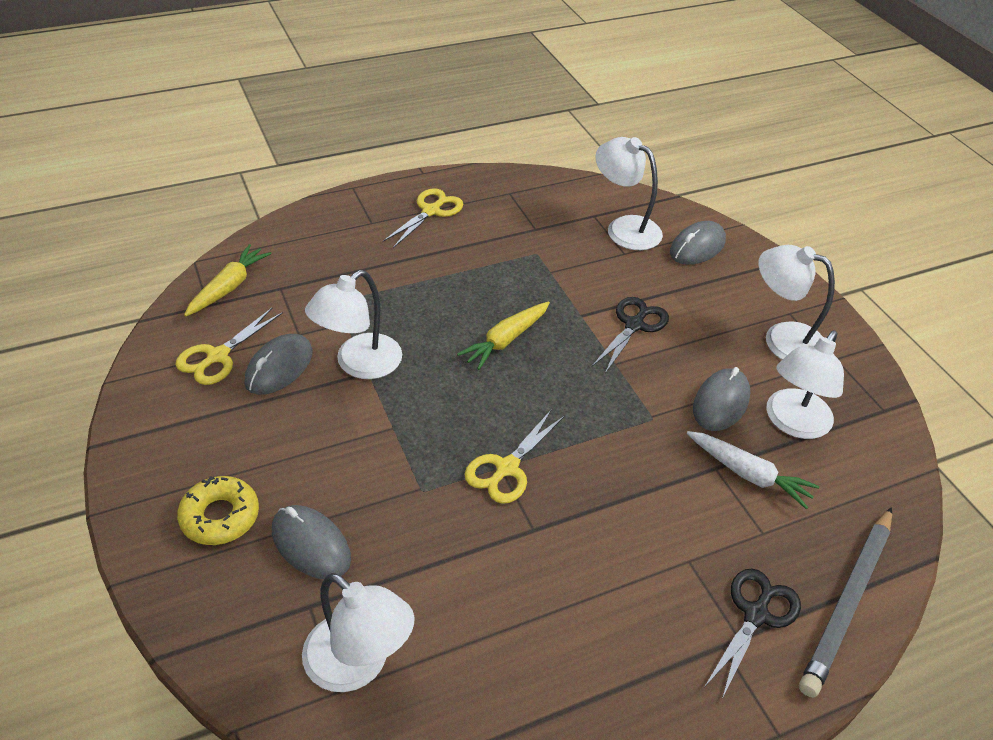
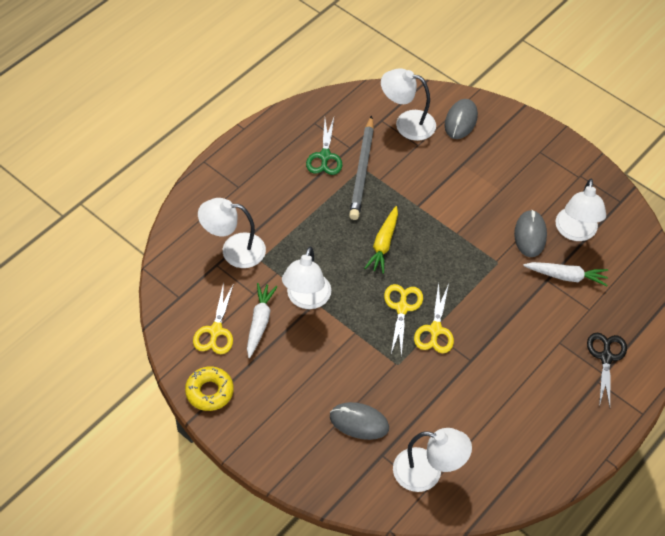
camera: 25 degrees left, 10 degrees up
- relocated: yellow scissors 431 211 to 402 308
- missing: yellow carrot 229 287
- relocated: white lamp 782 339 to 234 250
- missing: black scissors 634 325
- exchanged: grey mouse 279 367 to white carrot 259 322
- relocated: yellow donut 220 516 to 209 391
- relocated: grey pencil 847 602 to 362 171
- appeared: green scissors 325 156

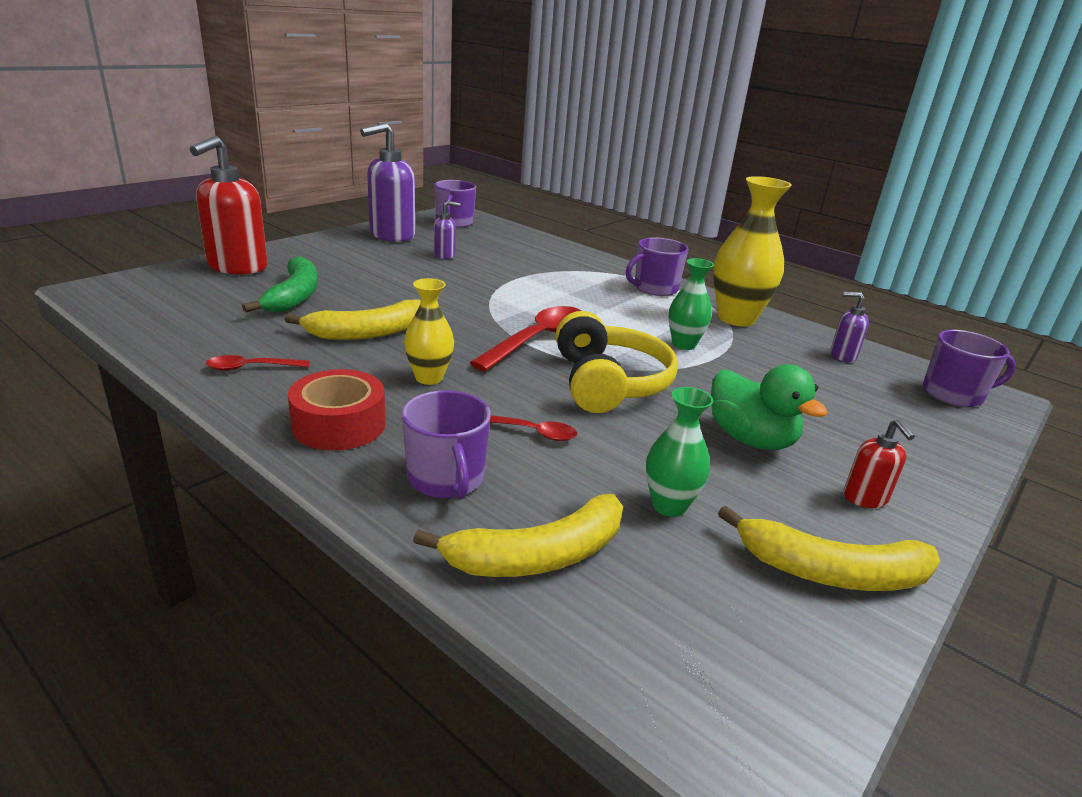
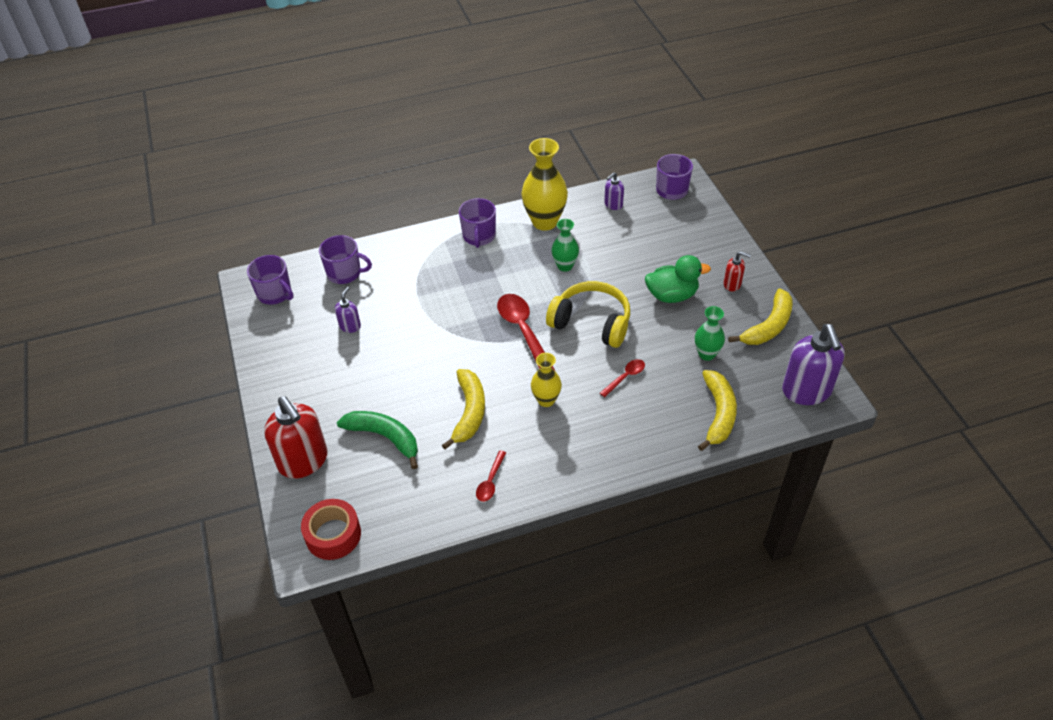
camera: 55 degrees left, 20 degrees up
- relocated: purple soap dispenser 391 235 to 806 391
- relocated: red tape 339 424 to 333 535
- relocated: purple mug 446 479 to 345 273

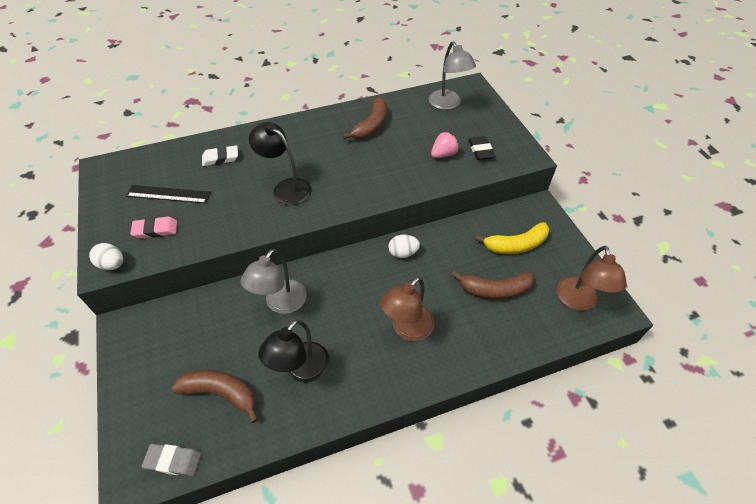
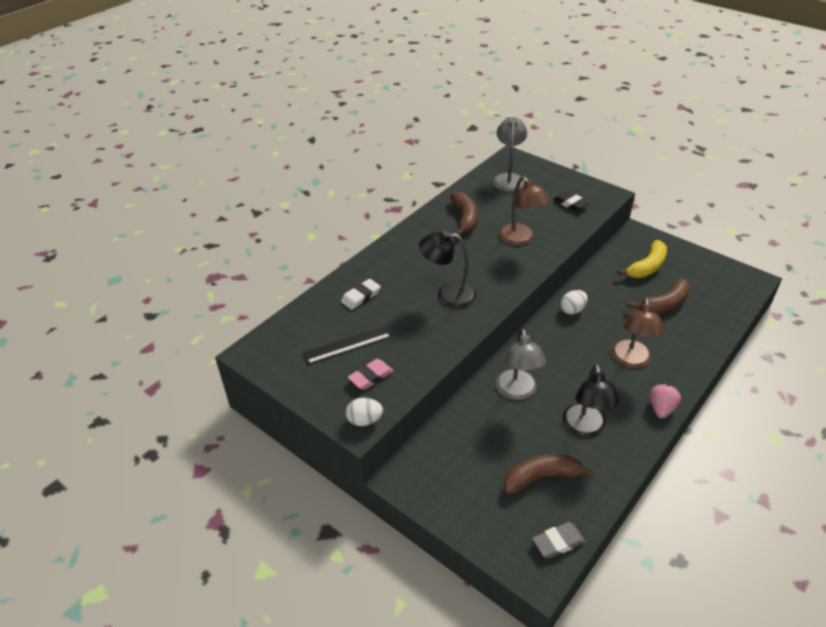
camera: 30 degrees left, 10 degrees down
- spun: grey lamp 448 104 = 508 178 120 degrees counterclockwise
- relocated: pink strawberry 443 154 to 661 408
- relocated: brown lamp 578 301 to 520 239

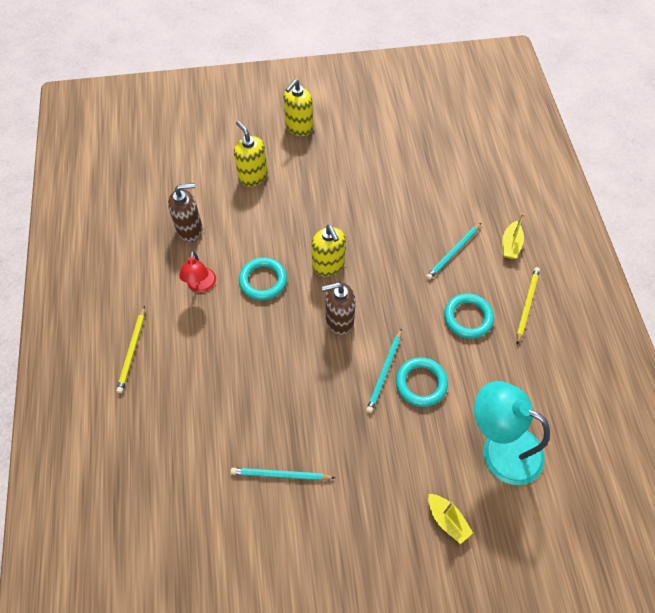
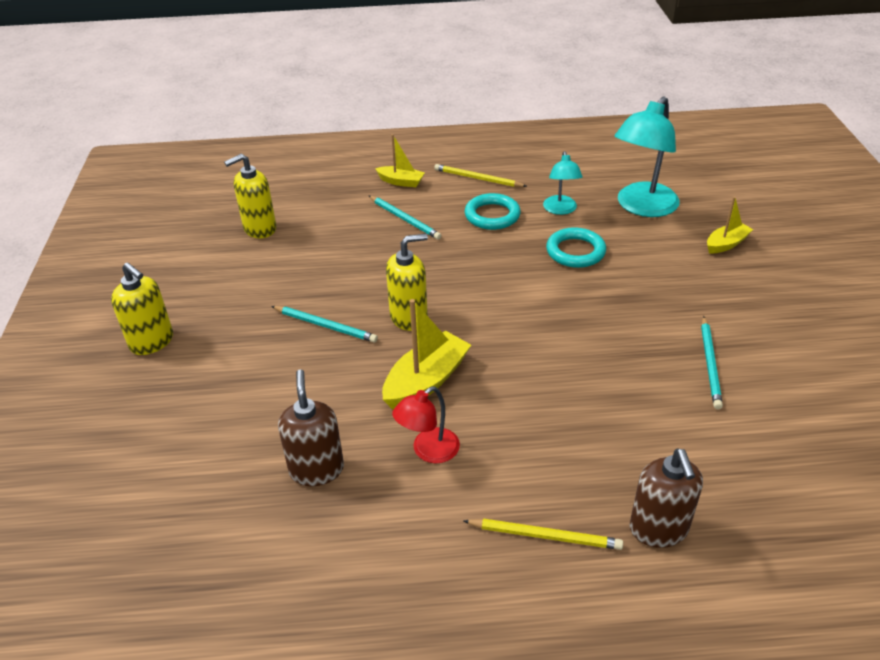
camera: 85 degrees left, 20 degrees down
- relocated: yellow soap dispenser 253 176 to 259 229
- spun: red lamp 201 286 = 428 451 135 degrees clockwise
- exchanged: turquoise ring 263 280 to yellow boat 426 381
- relocated: brown soap dispenser 339 320 to 658 529
- relocated: turquoise pencil 384 372 to 325 326
- appeared: turquoise lamp 560 210

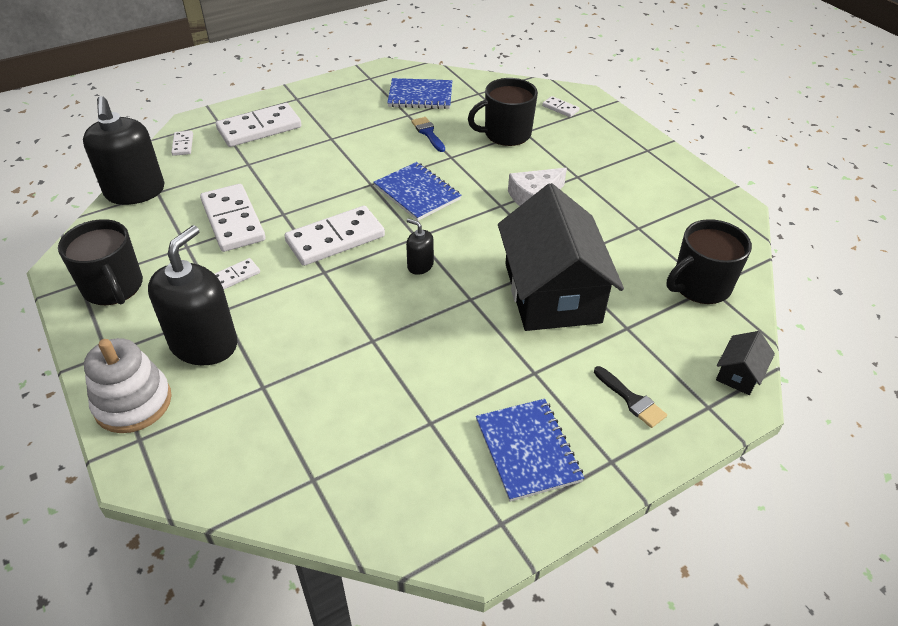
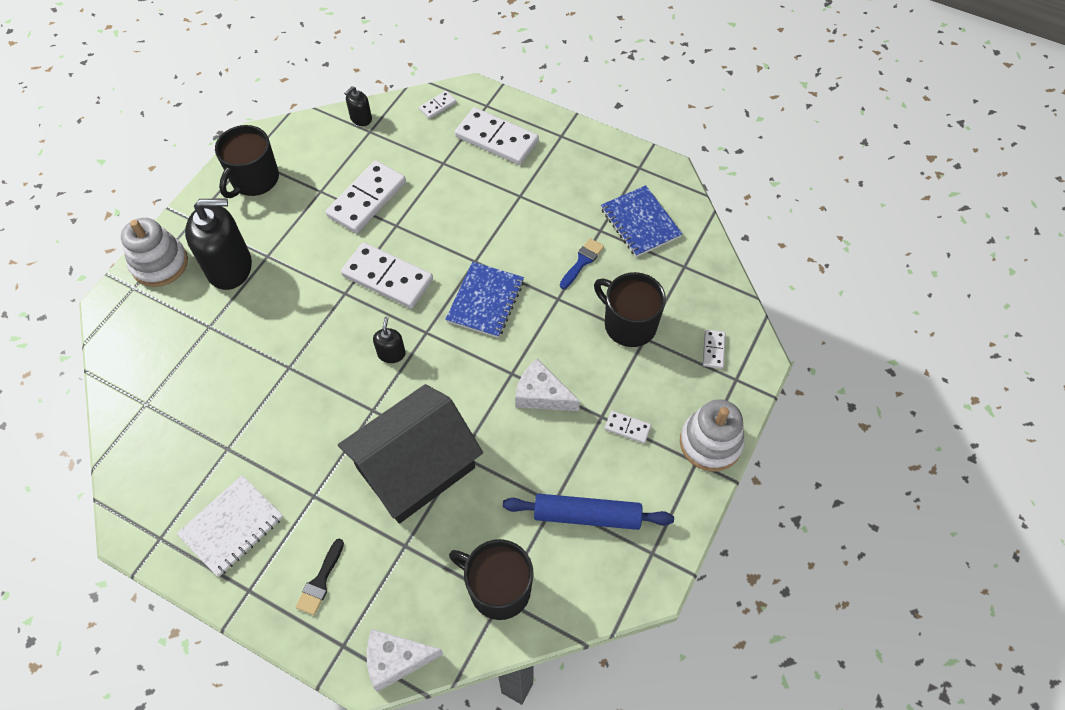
camera: 60 degrees right, 15 degrees up
- size: black soap dispenser 135 191 = 361 118 x0.47
- relocated: white domino 236 276 to 627 427
- exchanged: black house 739 374 to white cheese 396 660
- colour: blue notebook 527 450 to white notebook 232 526
- appeared: white stacking toy 710 443
- appeared: blue rolling pin 587 515

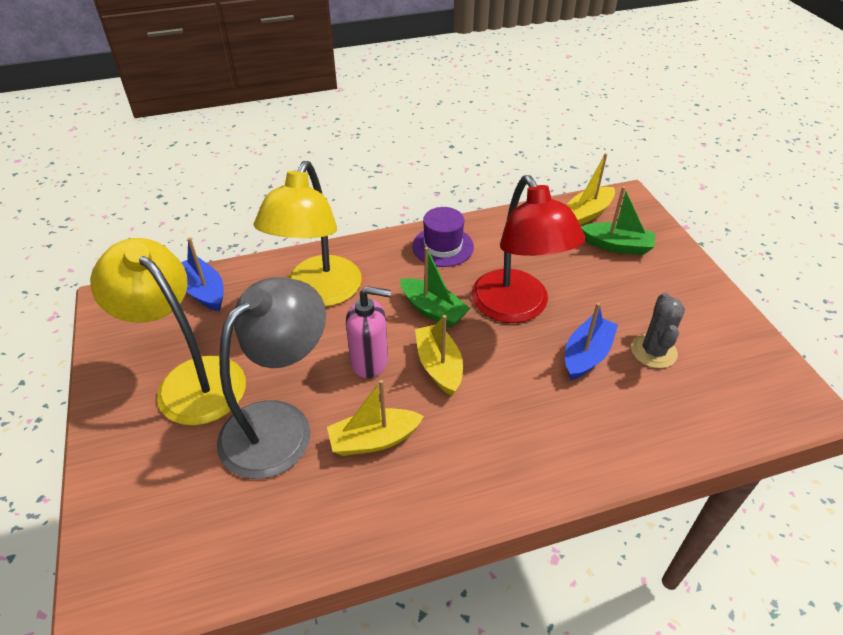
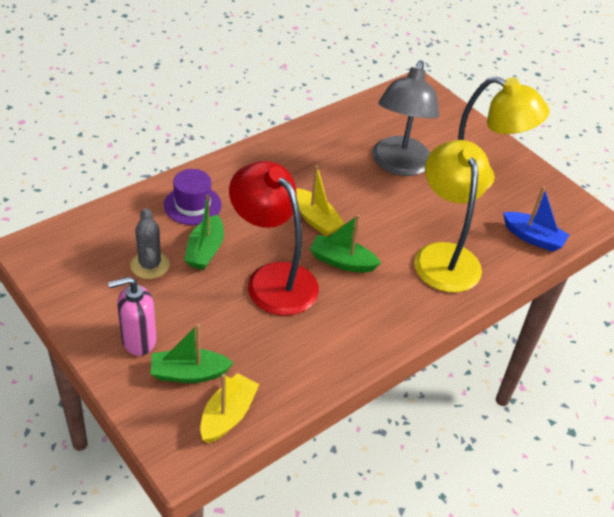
camera: 155 degrees right, 0 degrees up
- relocated: purple hat 443 246 to 192 205
- relocated: pink soap dispenser 370 362 to 138 340
- colour: blue boat 586 355 to green boat 205 250
- missing: yellow boat 374 440

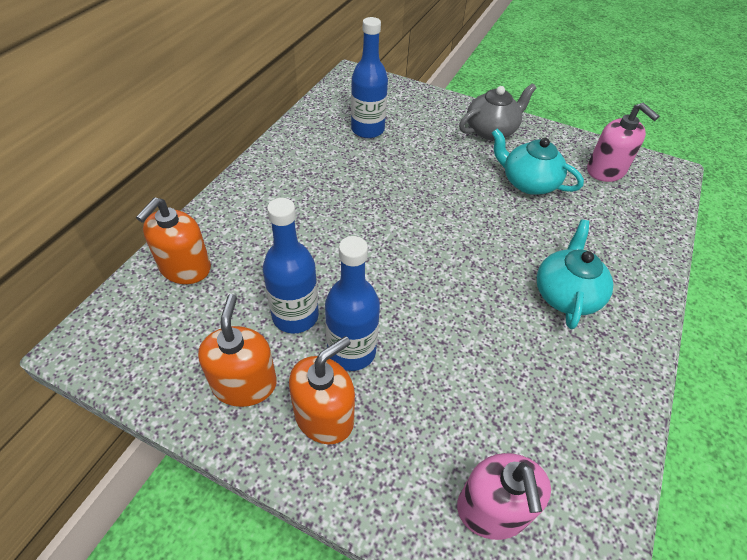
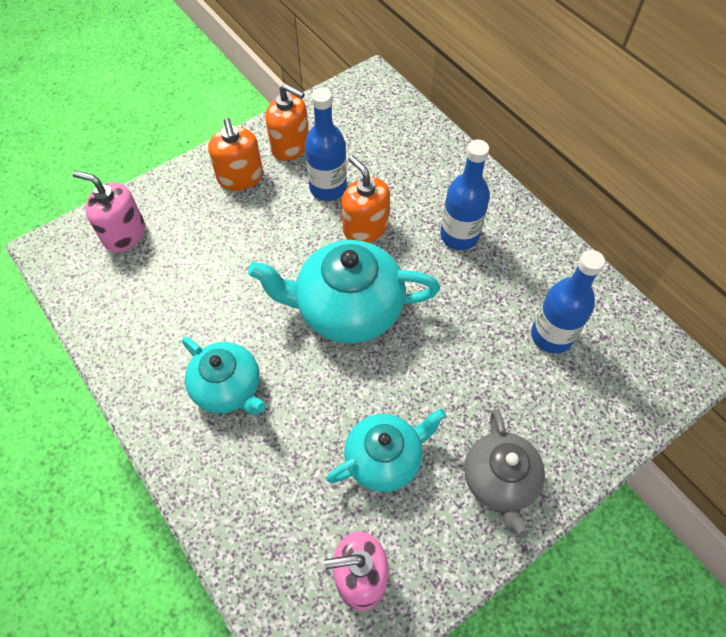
camera: 120 degrees right, 10 degrees up
- relocated: orange soap dispenser 185 268 to 365 227
- relocated: blue bottle 351 351 to 459 236
- appeared: turquoise teapot 347 308

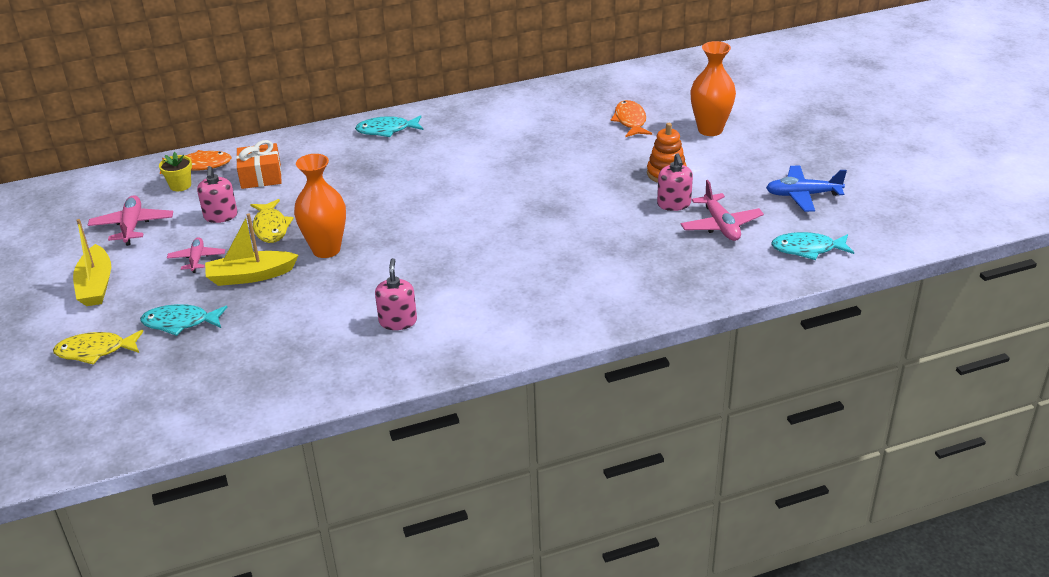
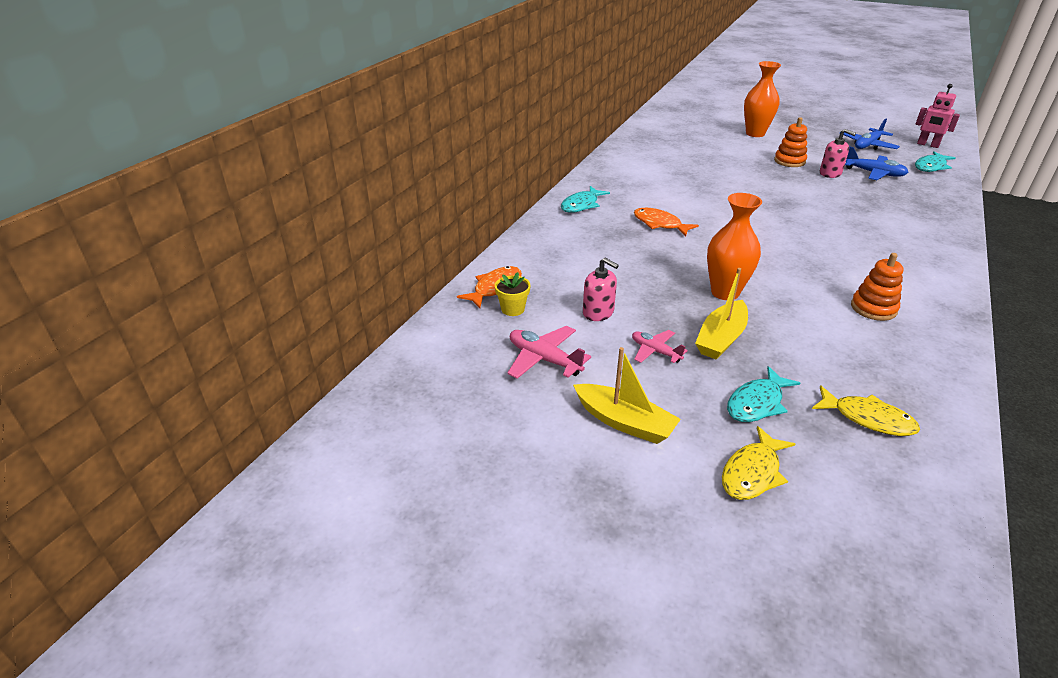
camera: 45 degrees left, 0 degrees up
- relocated: orange fish 630 121 to 660 224
- missing: orange gift 261 176
- colour: pink plane 721 225 to blue plane 874 173
- relocated: yellow fish 271 227 to 868 418
- exchanged: pink soap dispenser 398 321 to orange stacking toy 873 308
- appeared: pink robot 927 145

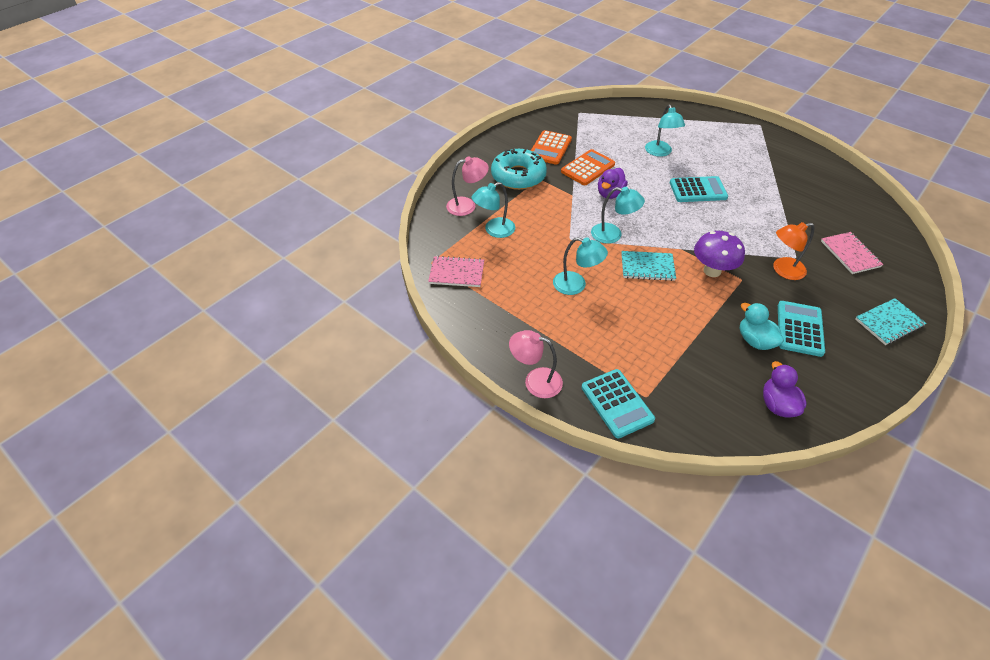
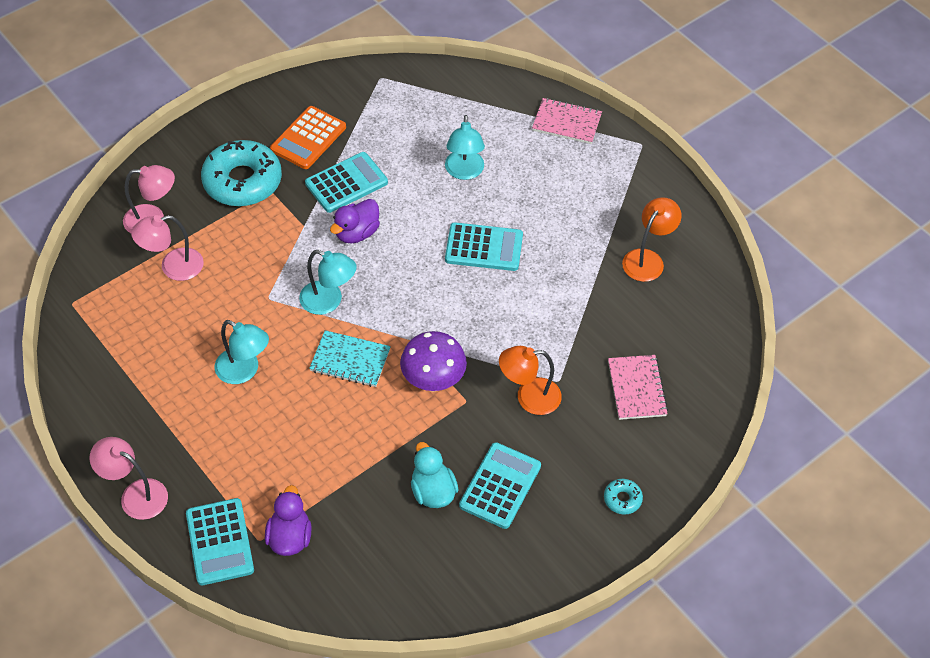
camera: 10 degrees right, 5 degrees up
- colour: orange calculator 588 168 to turquoise calculator 346 183
- colour: turquoise lamp 494 230 to pink lamp 173 267
- relocated: pink notebook 457 273 to 566 123
- exchanged: turquoise notebook 889 323 to turquoise donut 622 499
- relocated: purple duck 777 405 to 290 537
- appeared: orange lamp 647 259

